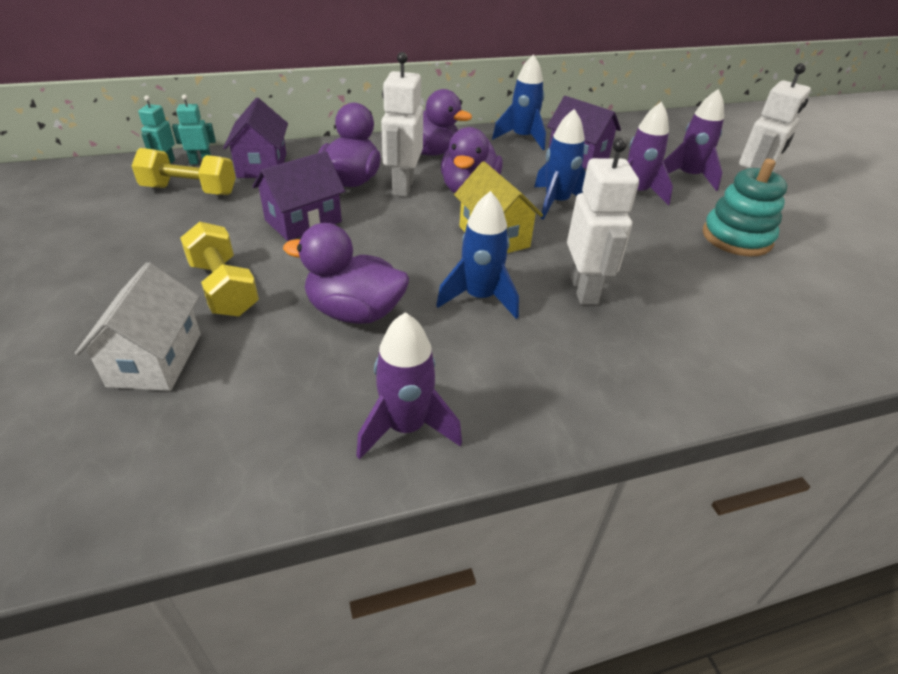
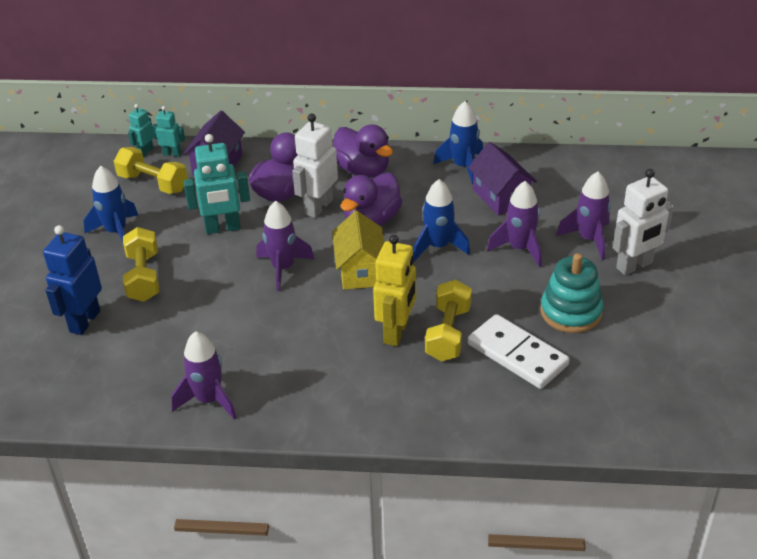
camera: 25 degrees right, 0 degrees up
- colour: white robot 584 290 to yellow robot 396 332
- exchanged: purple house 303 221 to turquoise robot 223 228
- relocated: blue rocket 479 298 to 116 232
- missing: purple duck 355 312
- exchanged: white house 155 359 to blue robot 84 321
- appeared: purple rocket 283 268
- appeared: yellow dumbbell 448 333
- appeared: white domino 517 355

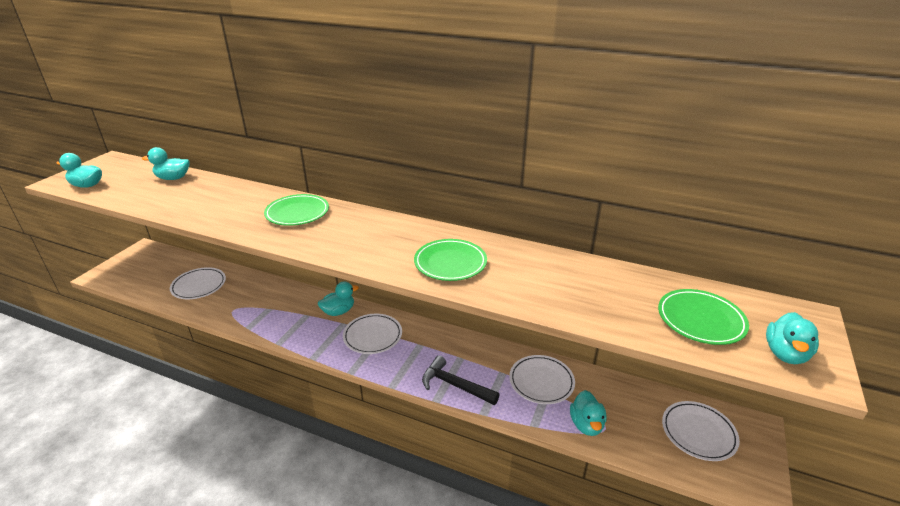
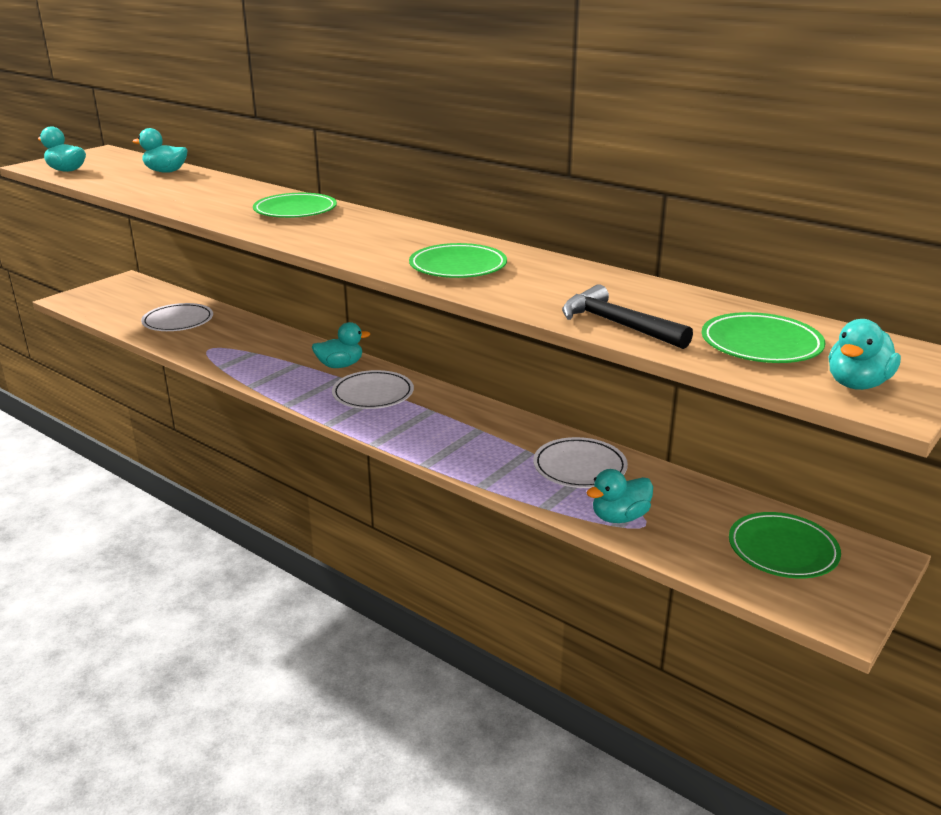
camera: 15 degrees right, 5 degrees down
- relocated: black hammer 455 385 to 617 325
- spun: turquoise duck 586 425 = 619 517 45 degrees clockwise
- colour: white plate 698 433 to green plate 782 550

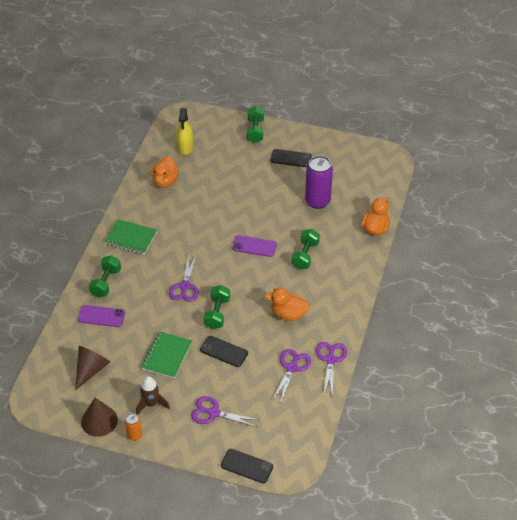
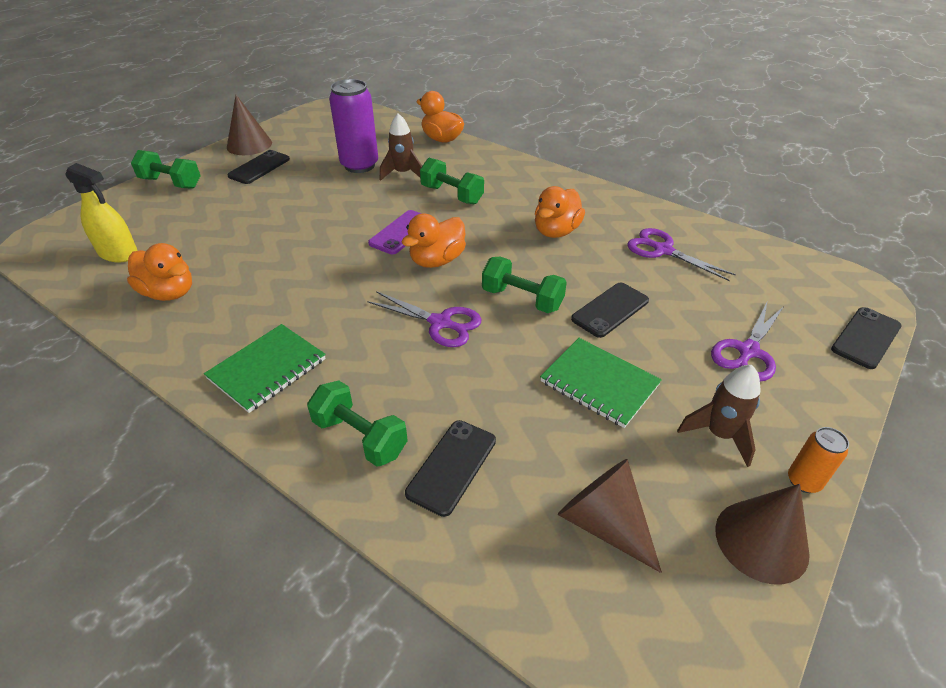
camera: 70 degrees left, 5 degrees down
- colour: purple phone 101 316 to black phone 452 466
- missing: purple scissors 330 360
- appeared: brown cone 249 145
- appeared: brown rocket 403 174
- appeared: orange duck 437 260

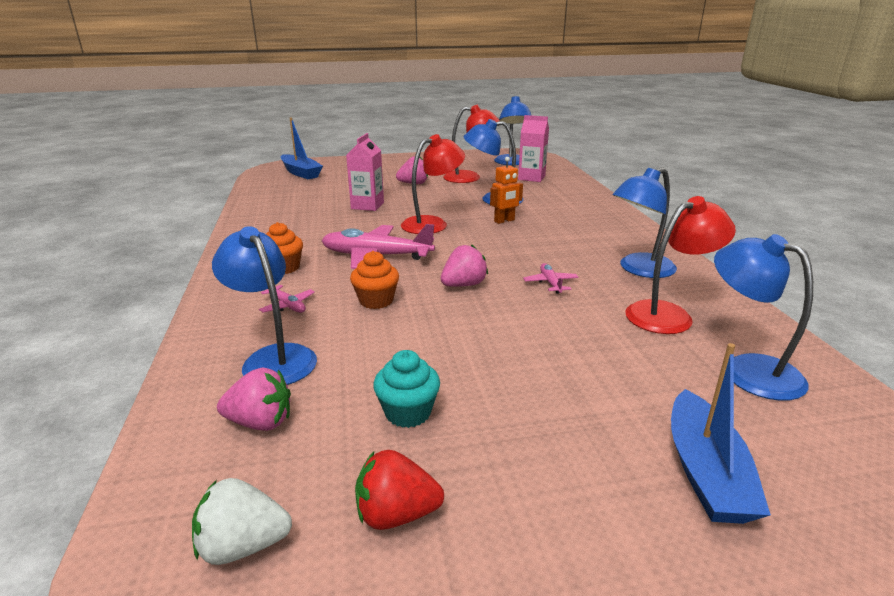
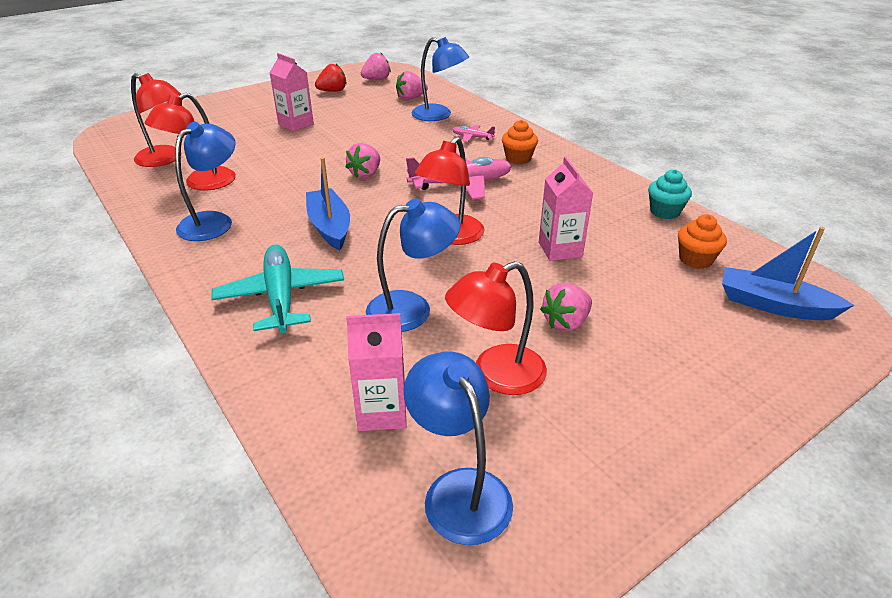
camera: 155 degrees right, 10 degrees up
- missing: orange robot 504 221
- colour: blue lamp 747 369 to red lamp 166 159
- relocated: orange cupcake 376 301 to 695 259
- missing: pink plane 550 283
- relocated: blue boat 705 472 to 329 227
- relocated: turquoise cupcake 408 412 to 664 212
- colour: white strawberry 243 546 to pink strawberry 376 79
- appeared: pink carton 296 124
- appeared: turquoise plane 281 296

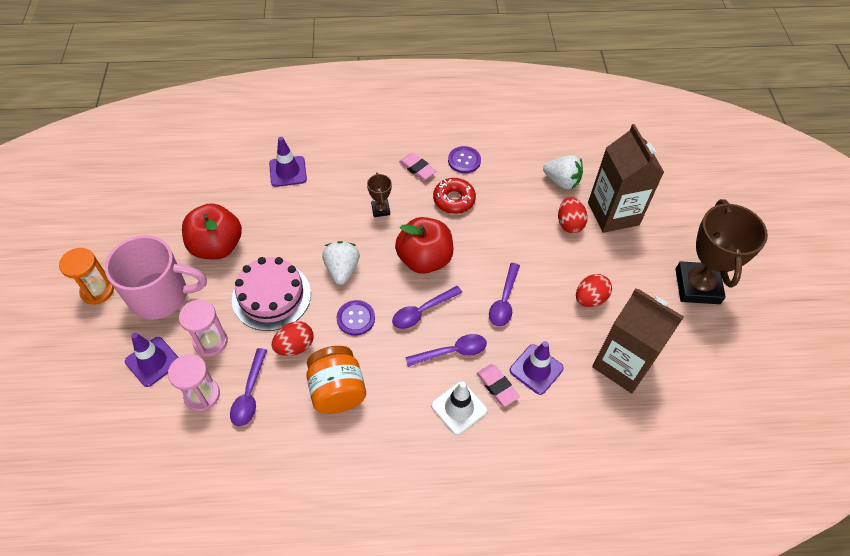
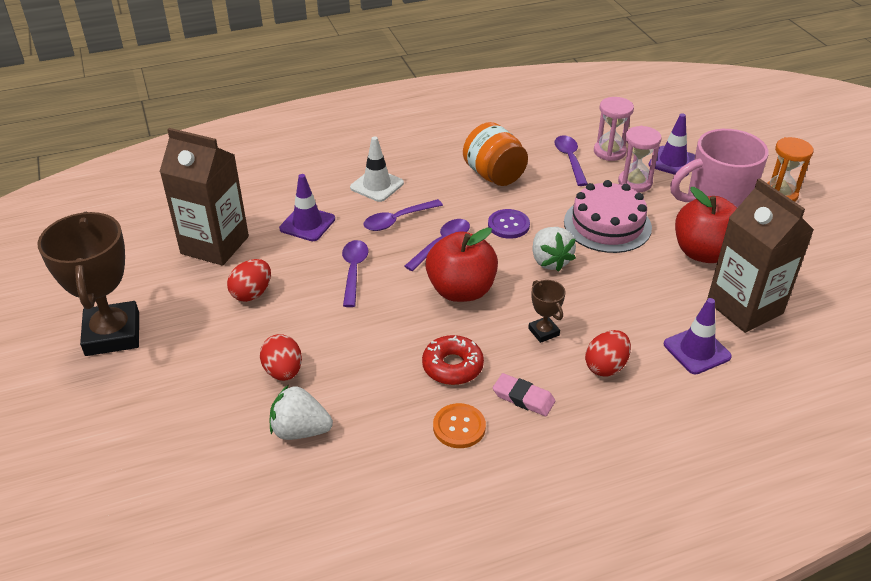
camera: 165 degrees right, 15 degrees down
- relocated: brown carton 613 213 to 744 307
- colour: purple button 464 160 to orange button 459 427
- relocated: red egg 295 346 to 606 366
- missing: pink eraser 497 386

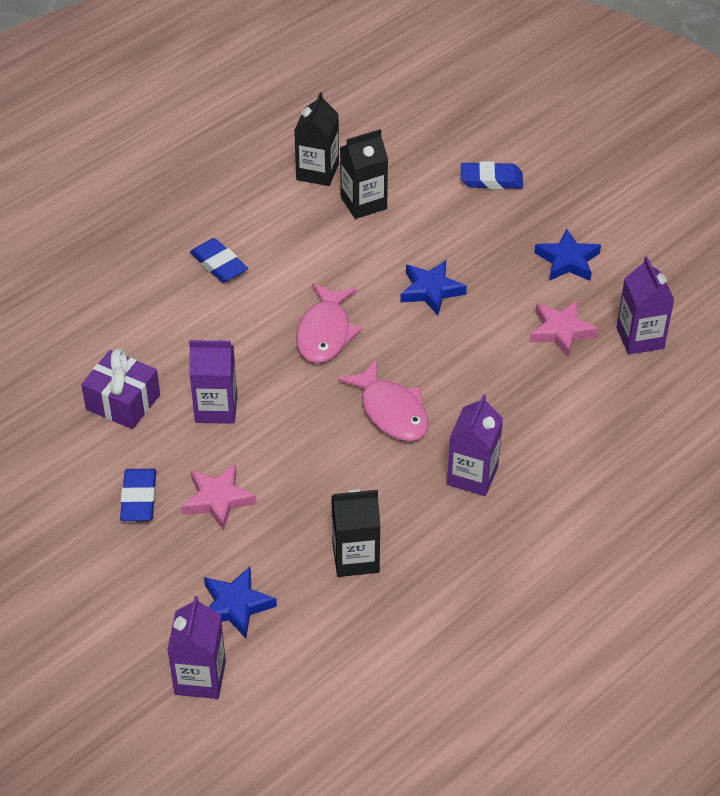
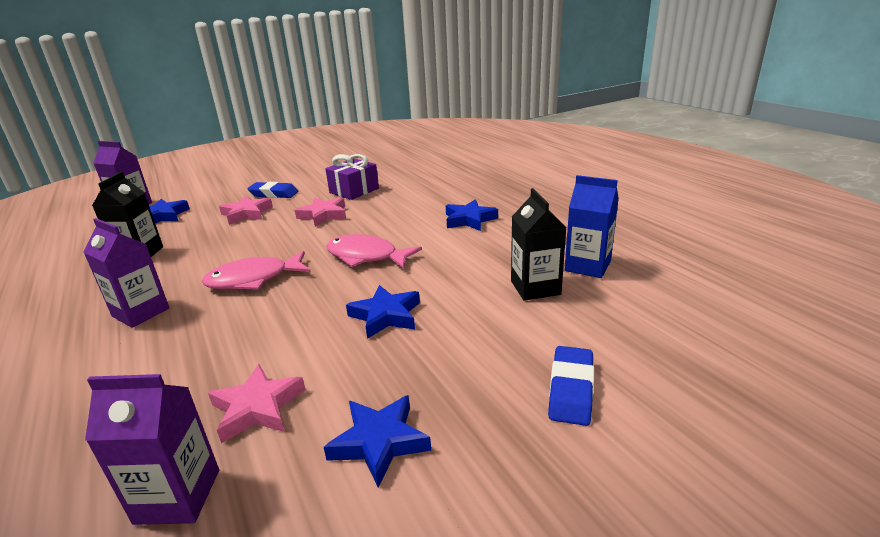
camera: 105 degrees right, 20 degrees down
- colour: black carton 317 172 to blue carton 587 266
- exchanged: blue eraser 219 264 to blue star 469 220
- exchanged: purple carton 216 408 to pink star 323 215

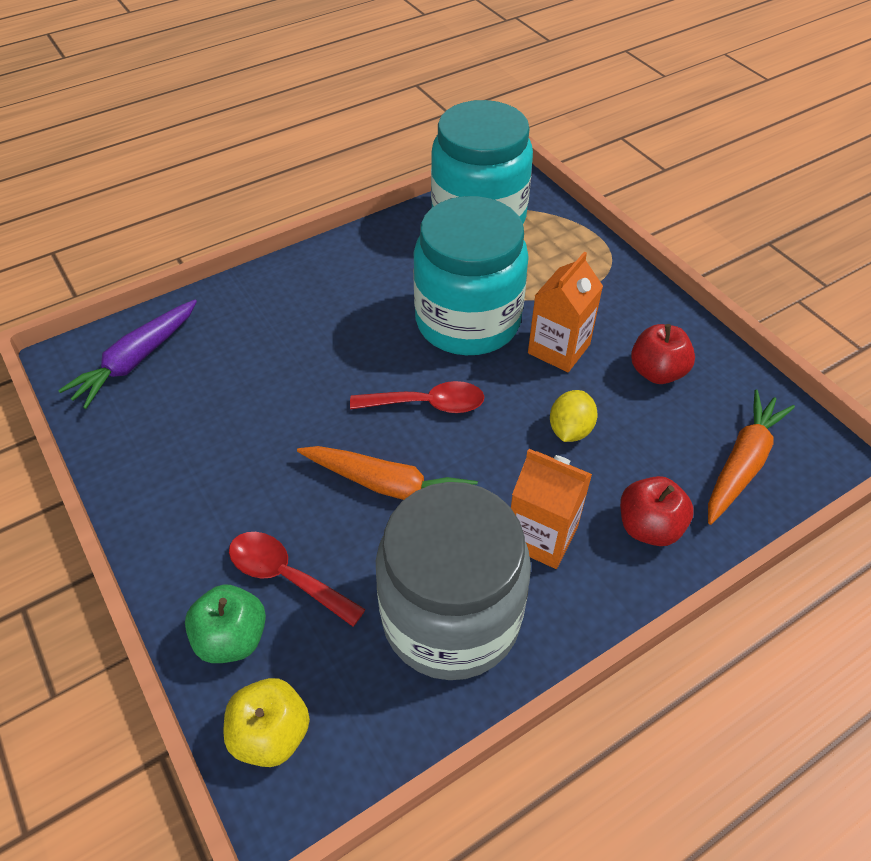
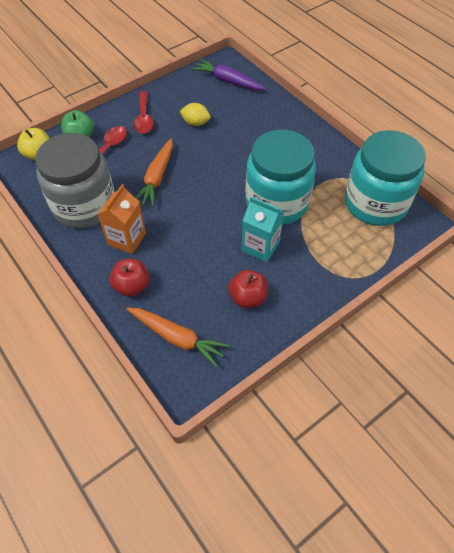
camera: 85 degrees right, 5 degrees up
- colour: orange carton 559 349 to turquoise carton 260 246
- relocated: red spoon 427 404 to 144 118
- relocated: yellow lemon 570 430 to 195 123

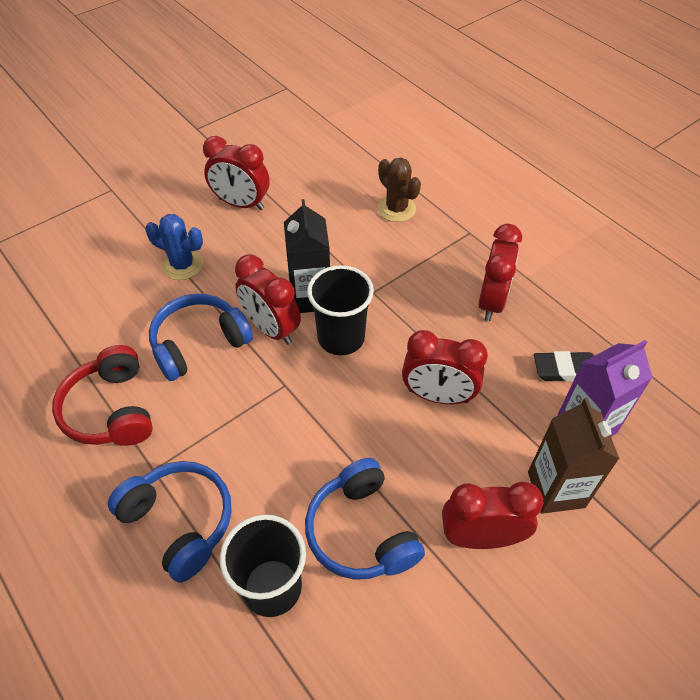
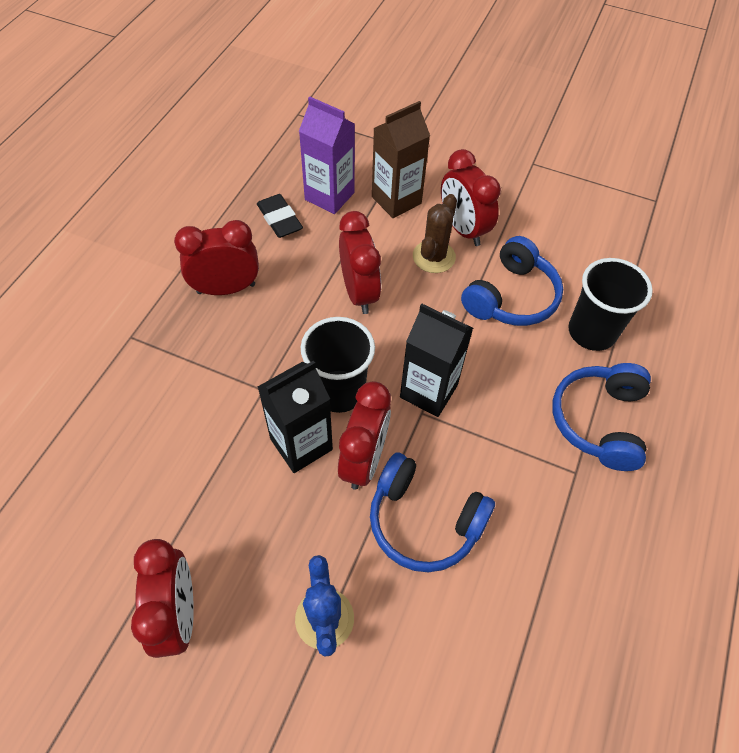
camera: 120 degrees left, 5 degrees up
- relocated: brown cactus 396 209 to 434 257
- missing: red headphones 111 410
- appeared: black carton 428 391

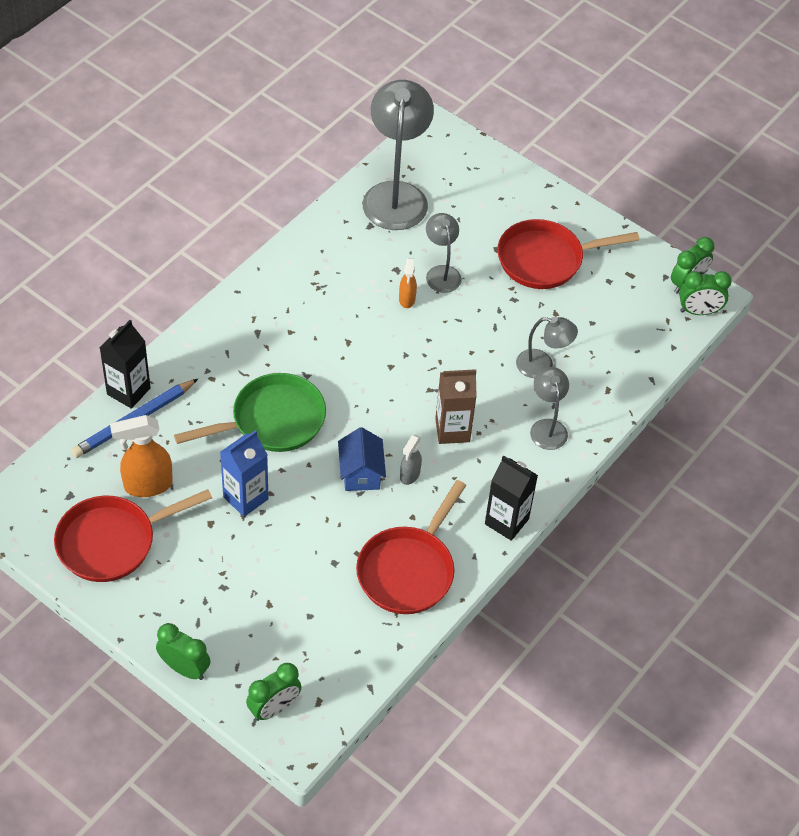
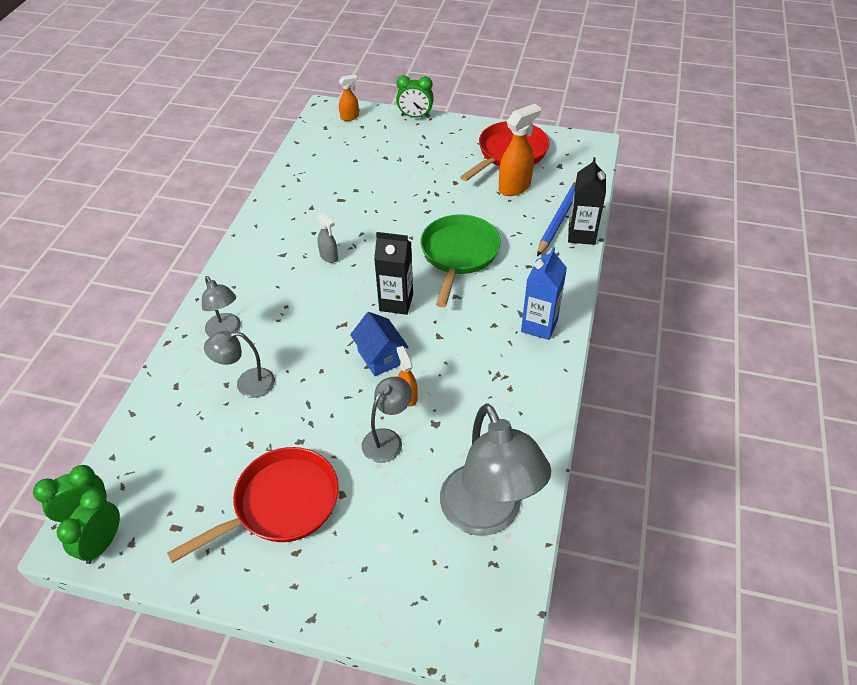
camera: 160 degrees right, 5 degrees down
- spun: grey lamp 441 273 = 387 439 105 degrees counterclockwise
- missing: brown carton 452 430
- spun: green pan 272 421 = 459 254 150 degrees clockwise
- relocated: blue house 361 473 to 380 357
- relocated: blue carton 245 498 to 539 325
- spun: grey spray bottle 409 475 = 329 257 135 degrees clockwise
- relocated: black carton 506 521 to 396 302
- missing: red pan 408 570
- exchanged: green clock 274 708 to orange spray bottle 350 117

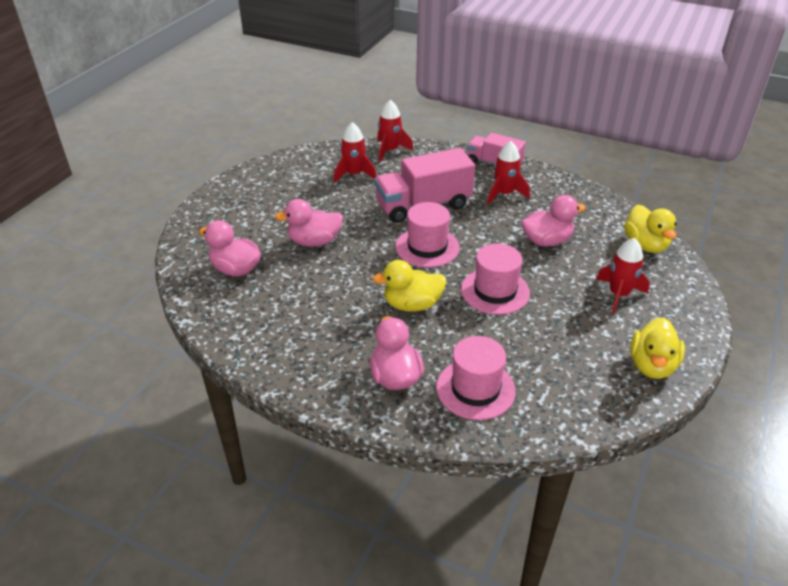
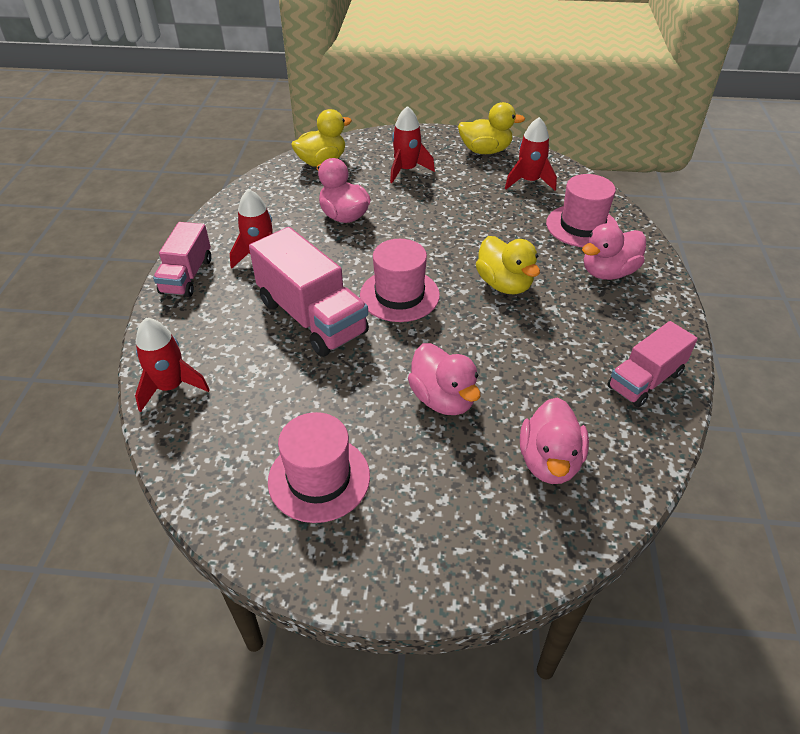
camera: 110 degrees left, 5 degrees up
- relocated: red rocket 354 174 to 529 181
- relocated: pink hat 495 291 to 319 478
- appeared: pink truck 645 380

